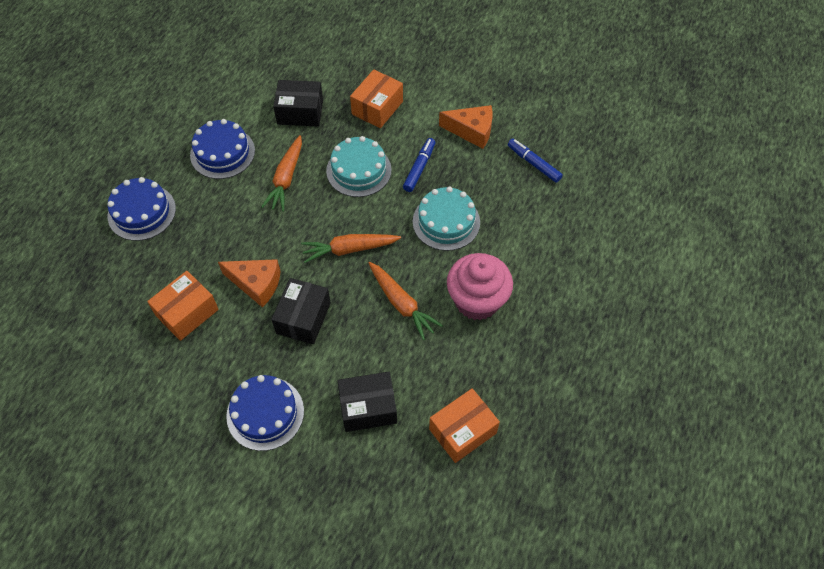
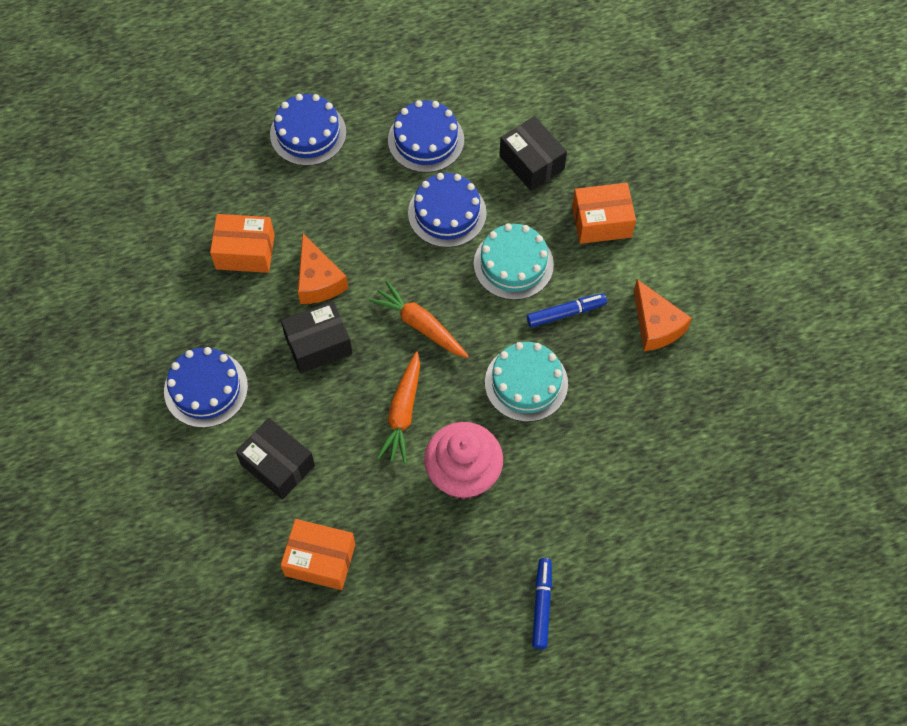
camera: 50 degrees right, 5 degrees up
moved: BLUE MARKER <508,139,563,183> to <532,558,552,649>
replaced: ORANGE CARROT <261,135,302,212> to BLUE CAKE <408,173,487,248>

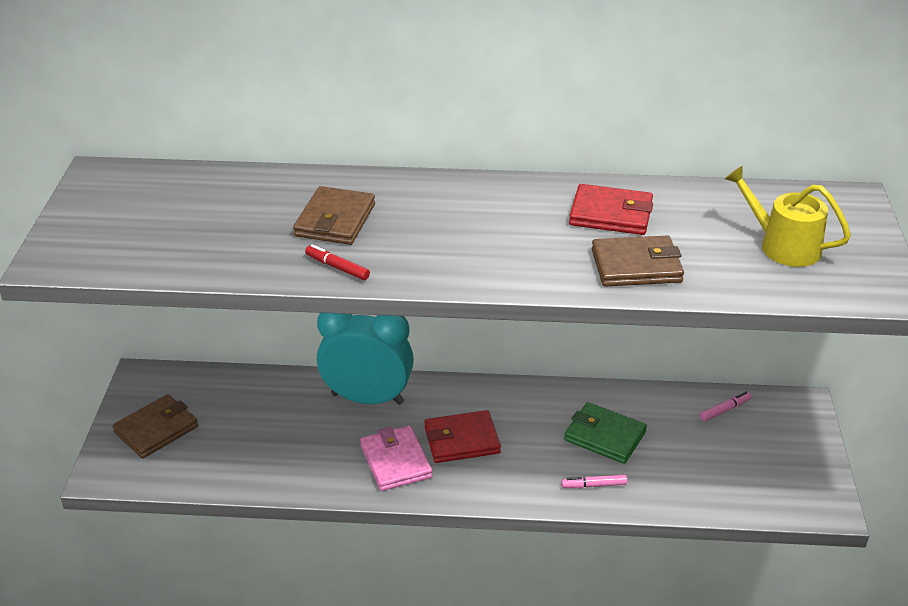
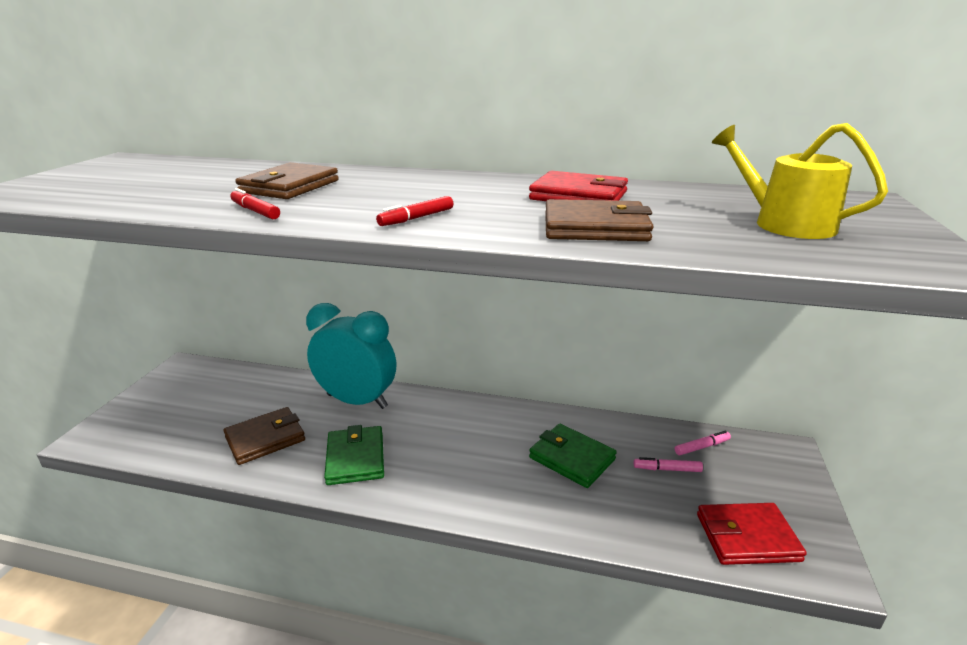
camera: 10 degrees right, 10 degrees down
added: RED MARKER <376,196,454,226>
moved: BROWN WALLET <113,394,198,458> to <224,407,305,465>; RED WALLET <424,410,501,463> to <697,503,807,565>; PINK MARKER <561,474,627,488> to <634,457,703,472>
recoloured: PINK WALLET <360,426,432,491> to GREEN WALLET <324,425,384,485>

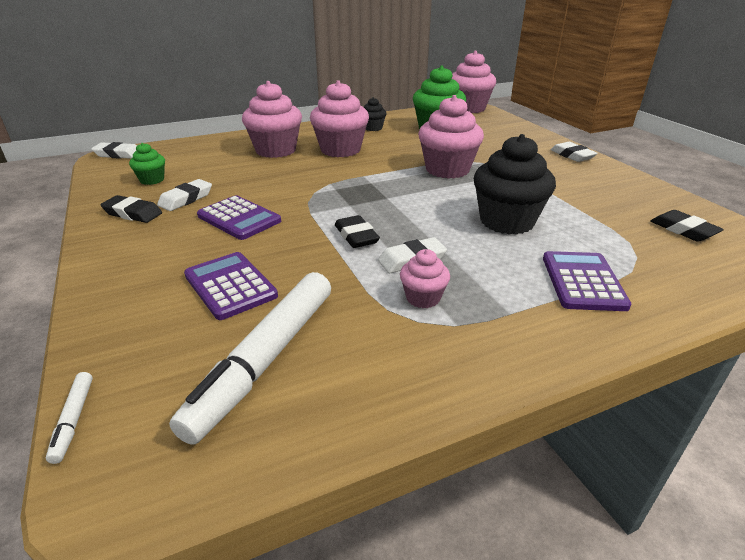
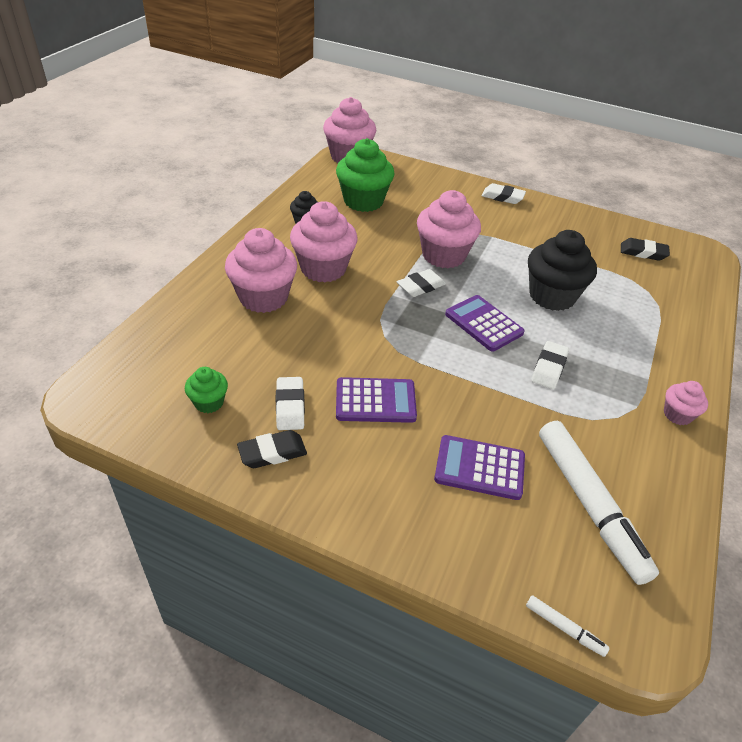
camera: 45 degrees left, 10 degrees up
removed: BLACK ERASER <335,215,380,248>
moved: WHITE ERASER <91,142,137,159> to <397,269,446,297>; PINK CUPCAKE <400,249,450,308> to <664,381,708,425>; PURPLE CALCULATOR <543,251,631,311> to <445,295,525,352>

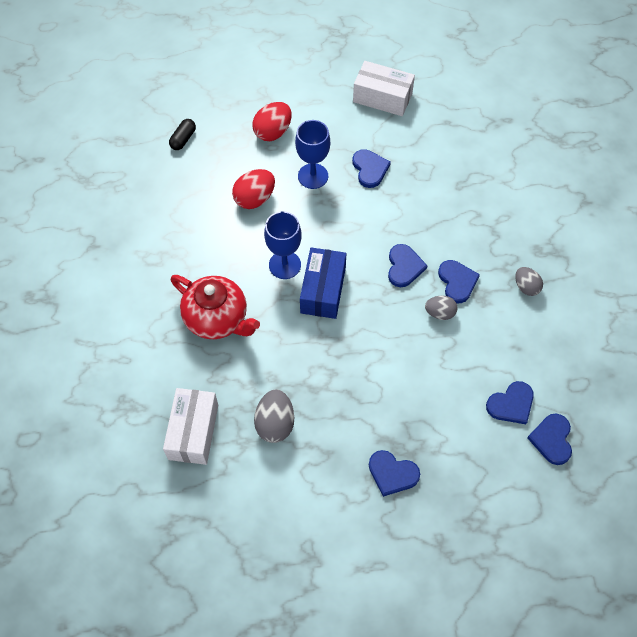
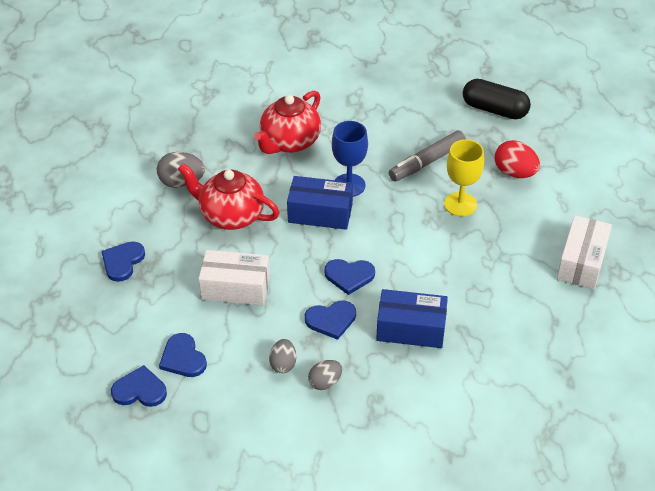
camera: 90 degrees right, 15 degrees down
removed: BLUE HEART <352,149,391,188>
added: RED TEAPOT <178,163,279,230>; BLUE BOX <376,289,448,348>
moved: WHITE BOX <163,388,218,465> to <198,250,270,306>; GREY EGG <425,296,458,320> to <269,339,296,373>
replaced: RED EGG <232,169,275,209> to GREY MARKER <389,130,466,181>
recoloured: BLUE GOBLET <295,120,330,189> to YELLOW GOBLET <444,139,484,216>
resized: BLACK CAPSULE <169,119,196,150> = <463,79,531,119> x1.83

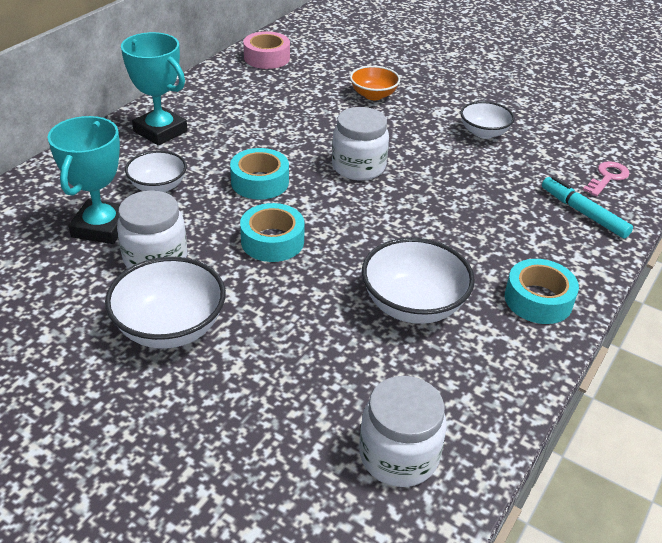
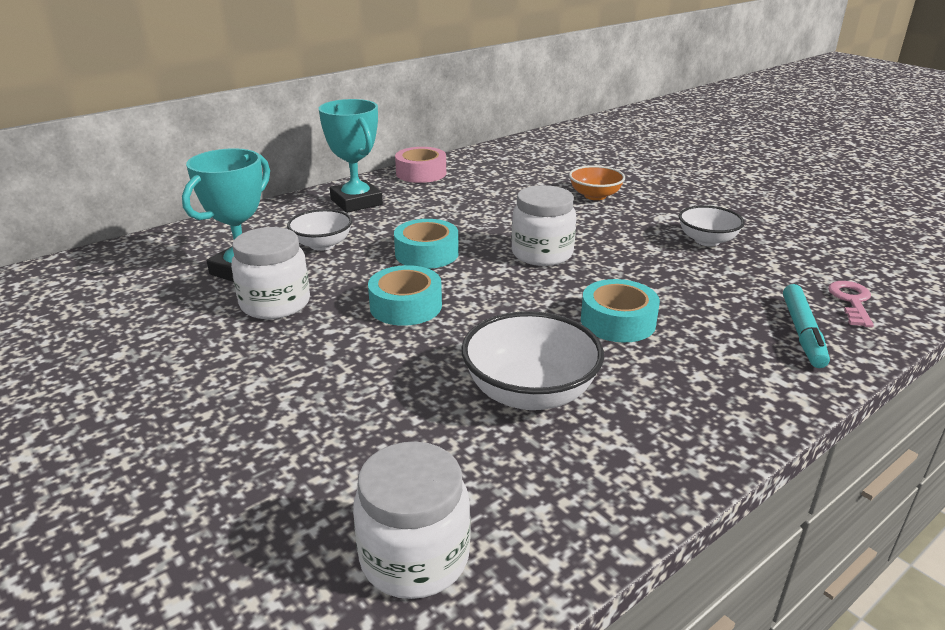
camera: 20 degrees right, 10 degrees down
removed: WHITE BOWL <105,257,226,348>
moved: PINK TAPE <243,31,290,69> to <395,147,446,183>; TURQUOISE TAPE <505,259,579,324> to <581,279,660,342>
turned: TURQUOISE MARKER <542,176,633,239> = <783,284,830,368> 150 degrees counterclockwise; PINK KEY <583,161,629,197> = <828,281,874,328> 45 degrees counterclockwise

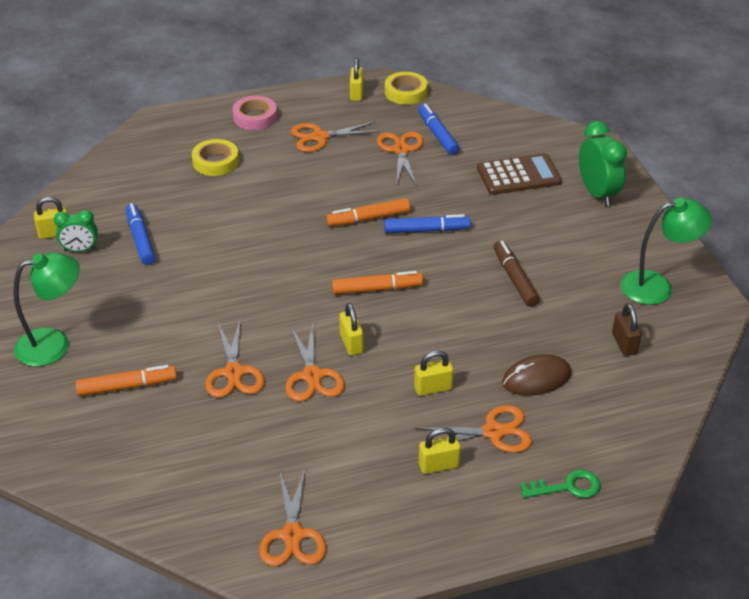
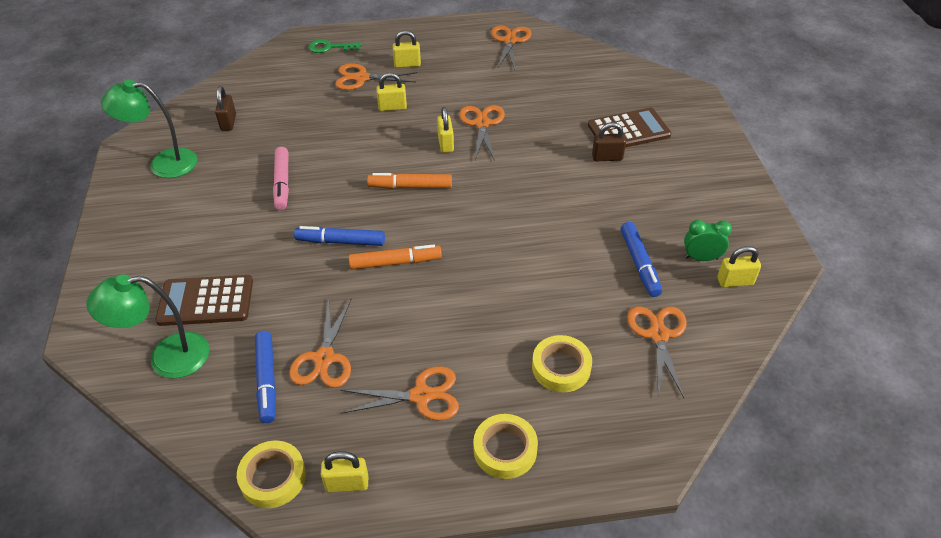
camera: 170 degrees left, 5 degrees up
removed: BROWN MOUSE <502,354,571,396>; GREEN CLOCK <579,121,627,207>
added: BROWN PADLOCK <592,122,626,161>
moved: GREEN LAMP <14,252,80,366> to <86,275,209,378>; ORANGE SCISSORS <205,320,264,398> to <627,307,687,398>
replaced: ORANGE MARKER <76,365,177,396> to BROWN CALCULATOR <588,108,672,148>
recoloured: PINK TAPE <232,96,277,130> to YELLOW TAPE <473,414,538,479>; BROWN MARKER <494,240,540,307> to PINK MARKER <273,147,289,210>
turned: YELLOW PADLOCK <350,58,364,101> = <321,451,368,492> 75 degrees clockwise

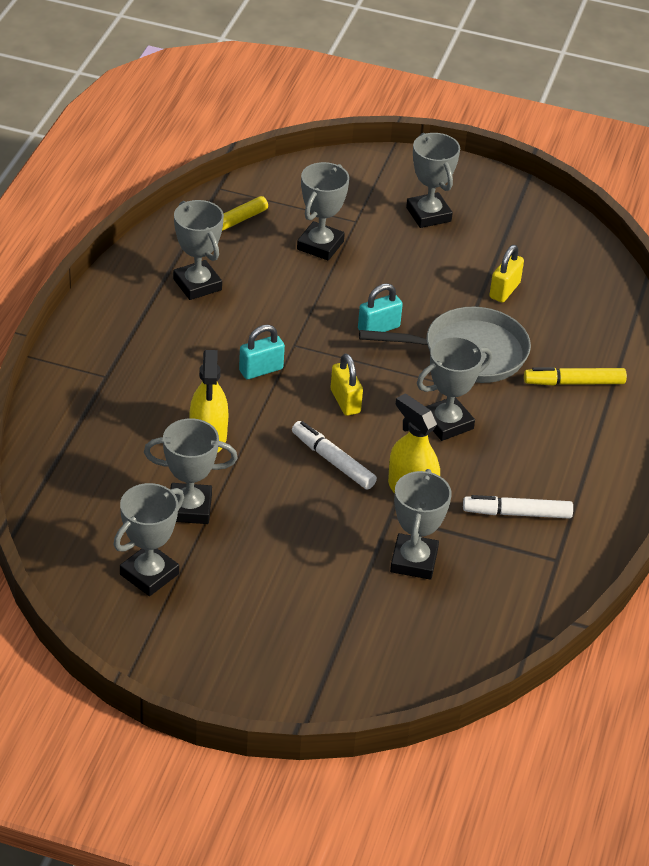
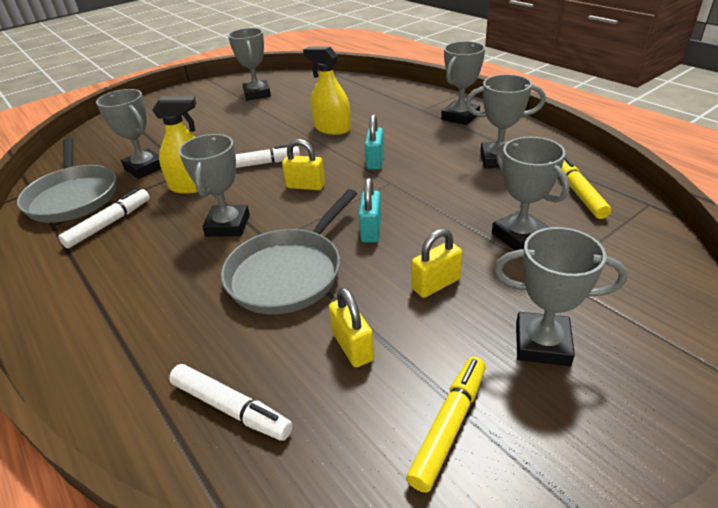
camera: 130 degrees right, 5 degrees down
added: GREY PAN <17,138,116,223>; WHITE MARKER <169,364,293,441>; YELLOW PADLOCK <412,228,462,298>
moved: GREY TROPHY <144,418,238,524> to <441,41,485,125>; YELLOW MARKER <524,367,627,386> to <406,357,486,493>

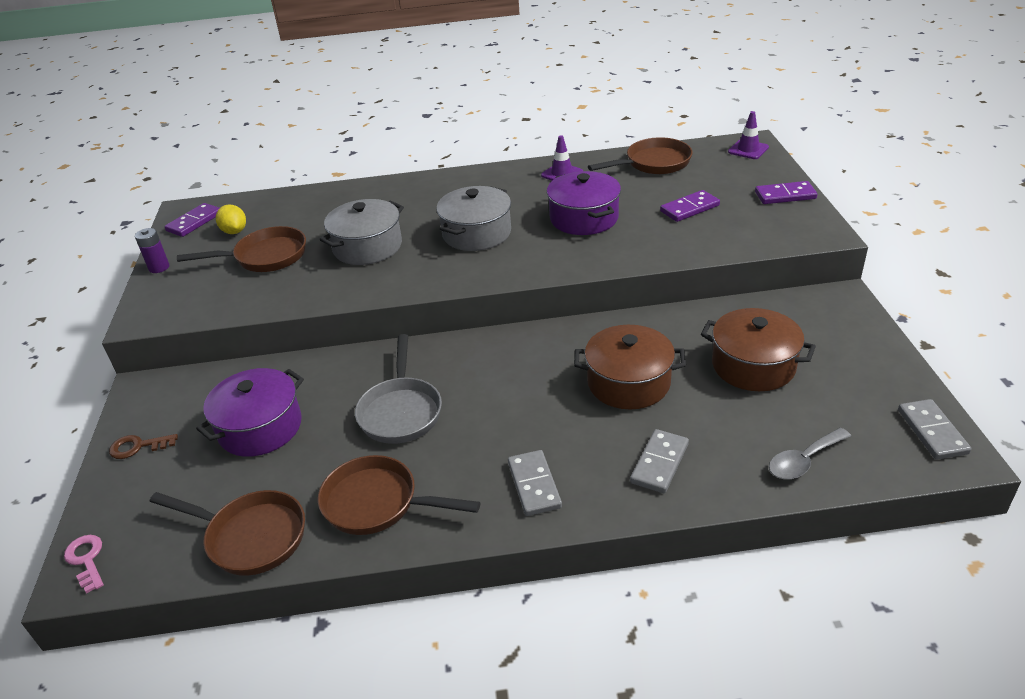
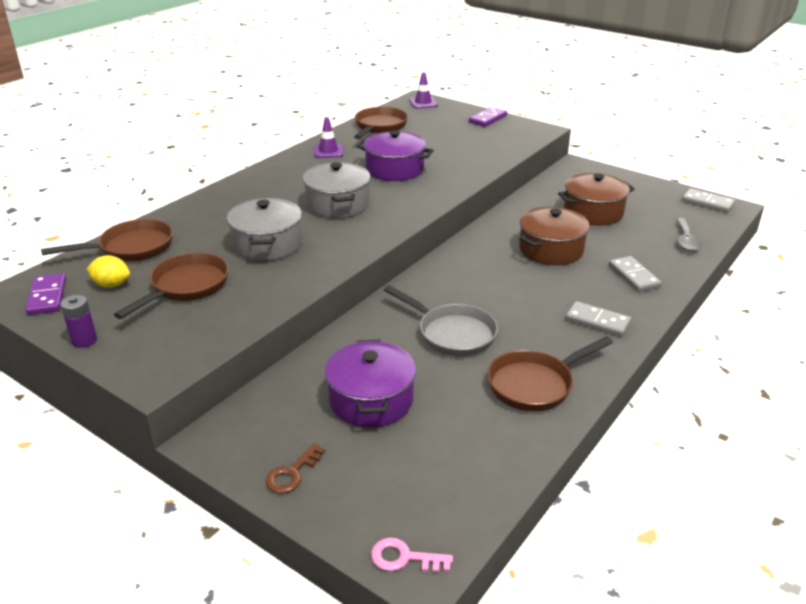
camera: 50 degrees left, 5 degrees down
removed: PURPLE DOMINO <660,190,720,222>
moved: BROWN PAN <149,490,305,576> to <41,219,173,262>

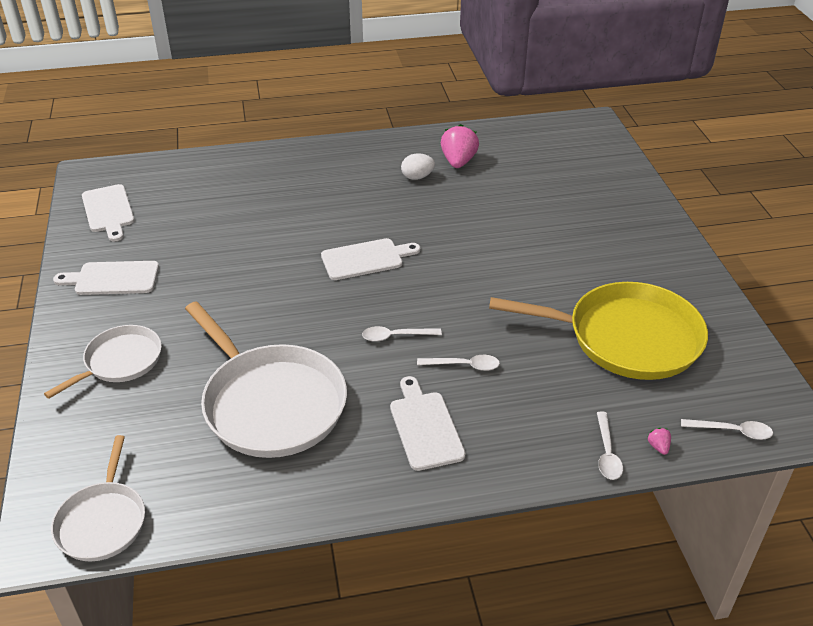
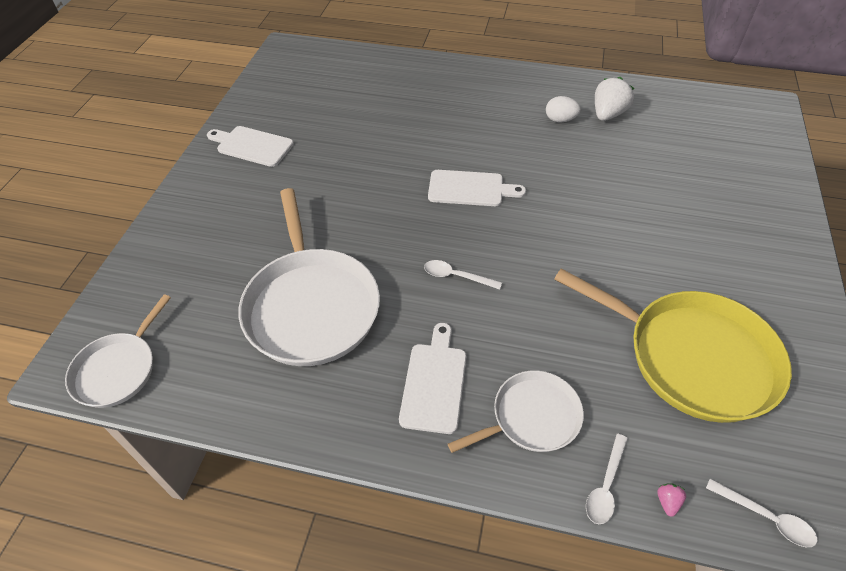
camera: 25 degrees right, 10 degrees up
removed: WHITE CUTTING BOARD <82,184,134,242>; WHITE SPOON <417,355,500,371>
moved: WHITE PAN <44,325,162,399> to <448,370,584,453>
recoloured: PINK STRAWBERRY <441,124,479,168> to WHITE STRAWBERRY <595,77,635,121>

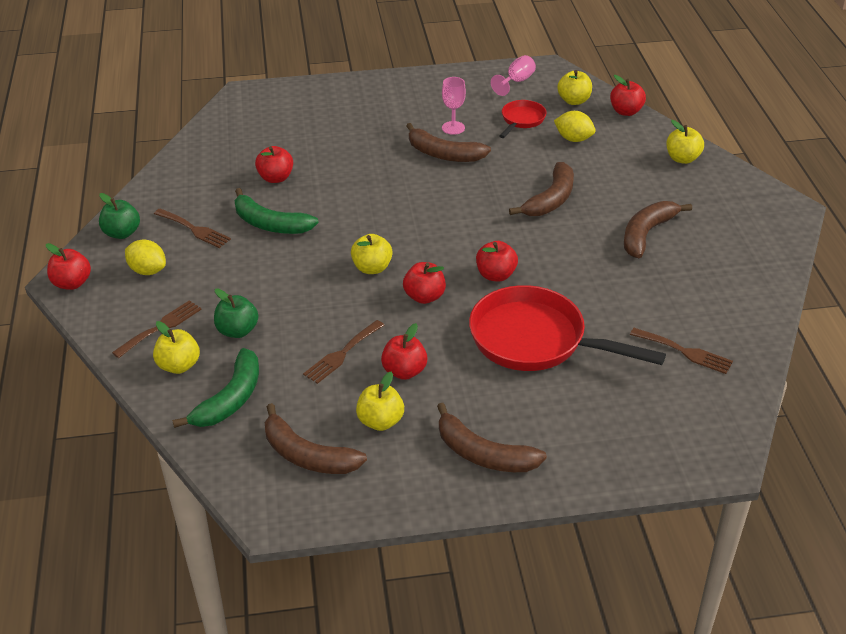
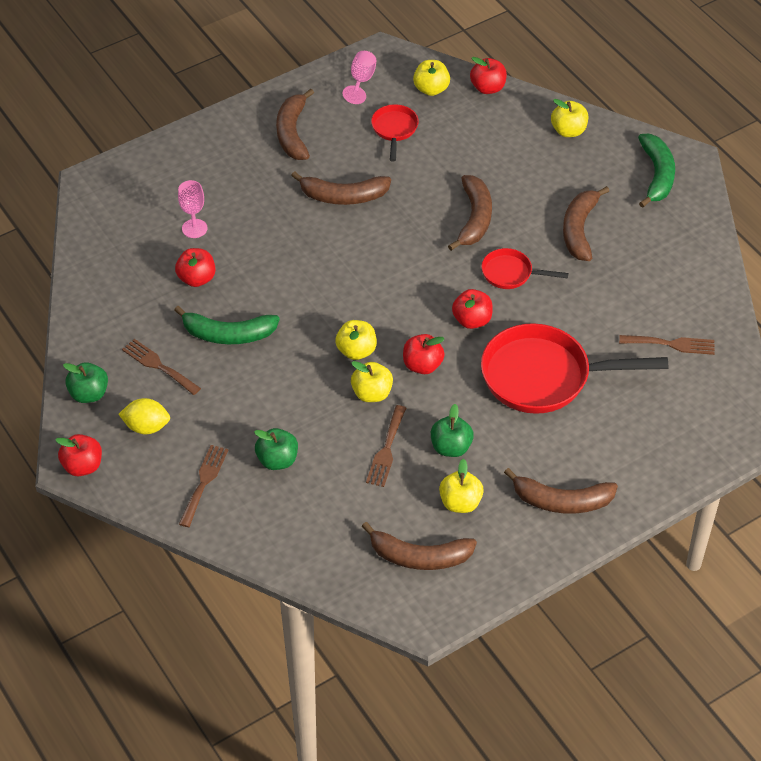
camera: 25 degrees left, 10 degrees up
removed: YELLOW LEMON <554,111,596,142>
added: BROWN BANANA <276,89,314,160>; RED PAN <481,248,569,289>
moved: YELLOW APPLE <153,321,200,374> to <351,361,393,402>; GREEN BANANA <172,348,259,428> to <638,134,675,208>; PINK GOBLET <442,77,466,135> to <178,180,208,238>
recoloured: RED APPLE <381,323,427,380> to GREEN APPLE <431,404,474,457>
turned: BROWN FORK <154,209,231,248> = <122,339,201,395> 150 degrees counterclockwise

